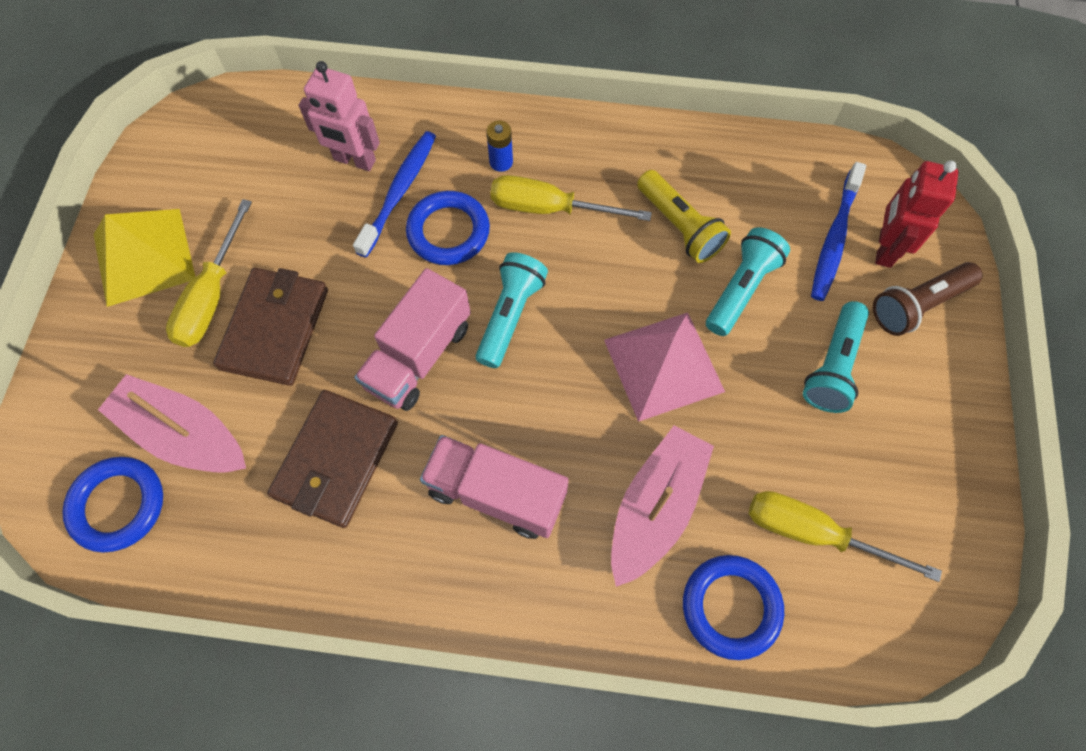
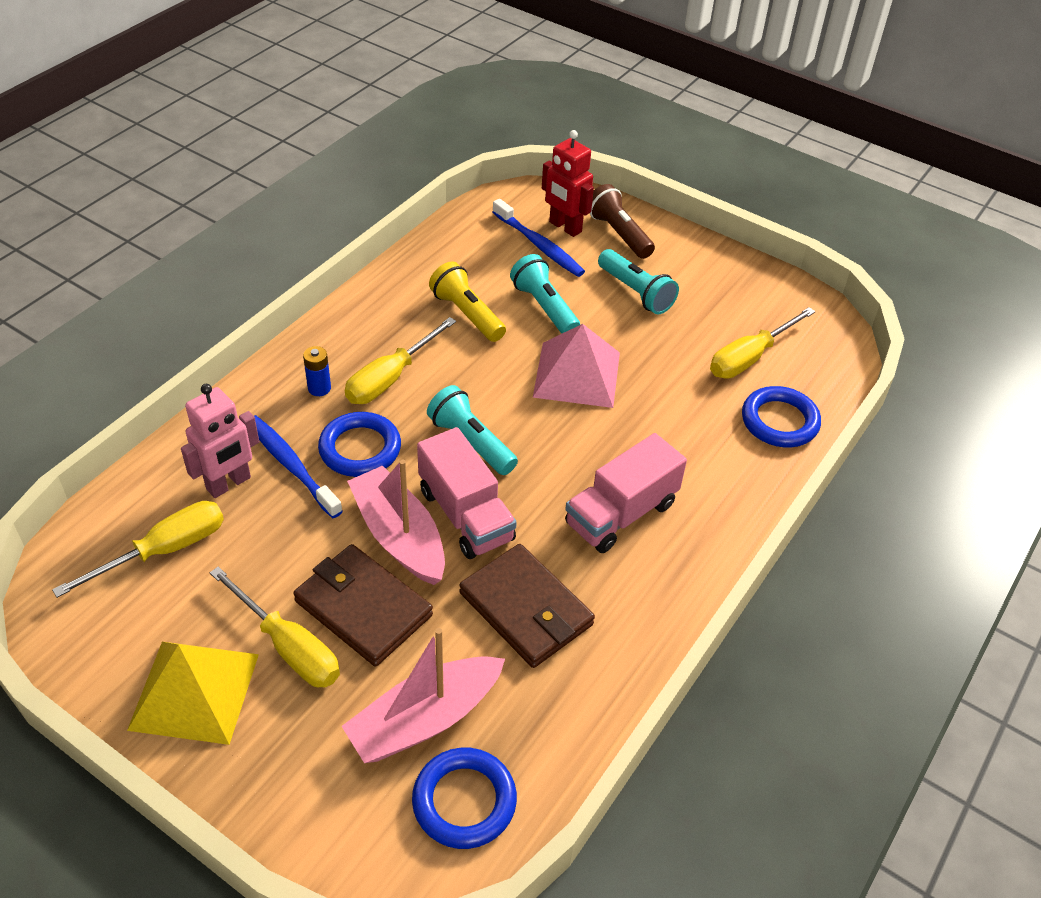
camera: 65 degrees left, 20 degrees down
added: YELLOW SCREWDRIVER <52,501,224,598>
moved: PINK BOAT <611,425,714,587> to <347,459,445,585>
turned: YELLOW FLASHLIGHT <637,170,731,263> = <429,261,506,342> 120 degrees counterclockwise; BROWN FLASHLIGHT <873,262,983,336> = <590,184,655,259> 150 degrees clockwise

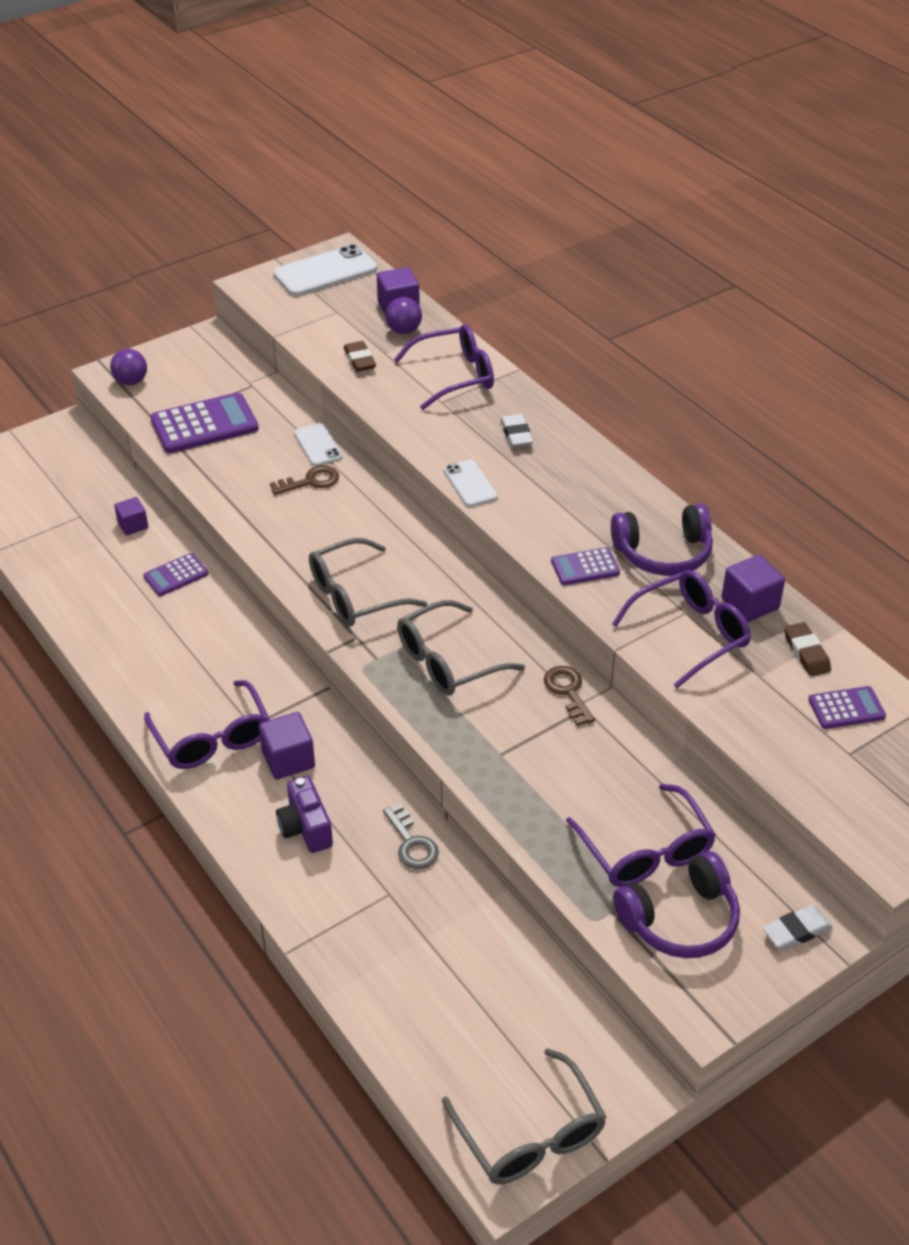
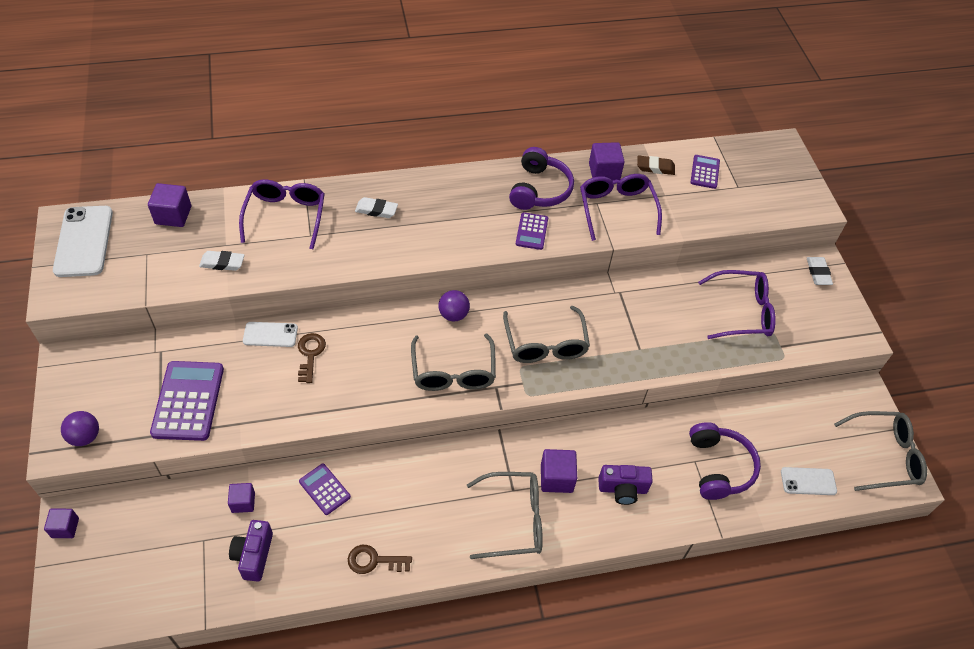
camera: 70 degrees left, 10 degrees up
removed: GREY KEY <383,803,439,869>
added: PURPLE CUBE <44,509,79,538>; PURPLE CAMERA <229,520,273,582>
moved: PURPLE BALL <386,297,422,334> to <438,290,470,321>; WHITE PHONE <443,459,498,507> to <781,467,837,495>; BROWN KEY <544,666,595,726> to <348,545,412,574>; PURPLE HEADPHONES <613,851,740,958> to <689,422,761,500>
recoloured: PURPLE GLASSES <144,680,270,769> to GREY GLASSES <467,472,543,559>; BROWN ERASER <344,341,376,372> to WHITE ERASER <199,251,245,271>
turned: PURPLE CALCULATOR <143,553,209,596> = <299,464,351,515> 150 degrees clockwise

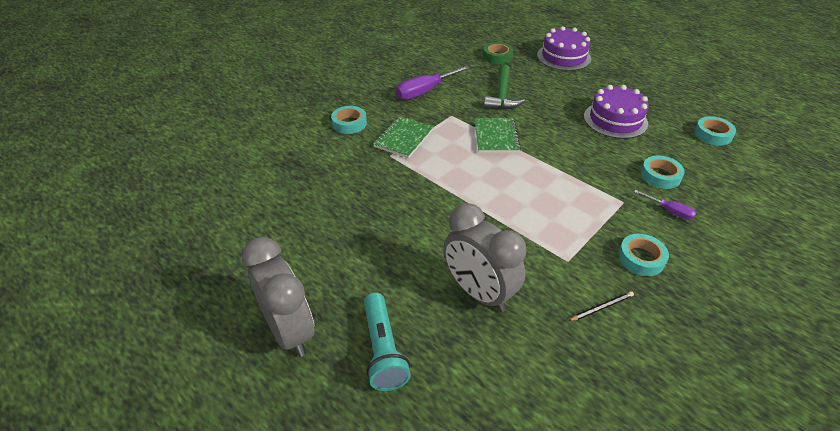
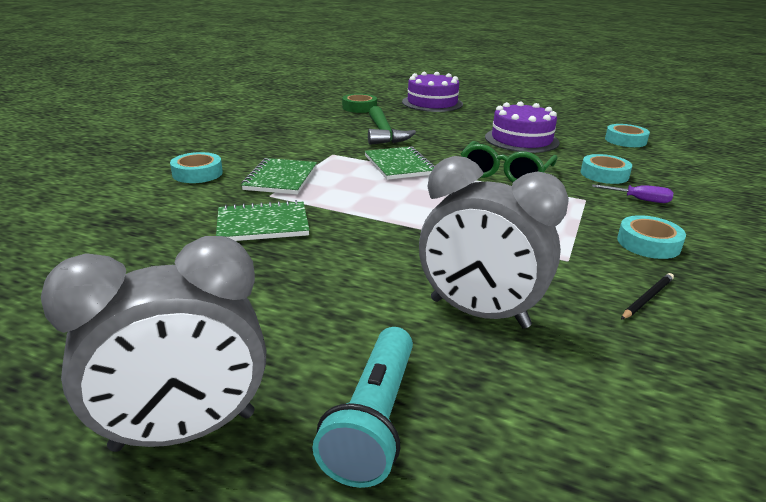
camera: 20 degrees left, 15 degrees down
removed: PURPLE SCREWDRIVER <396,66,470,100>
added: GREEN NOTEBOOK <216,200,310,241>; GREEN GLASSES <461,141,558,182>
turned: GREY CLOCK <242,237,315,357> = <41,236,266,452> 120 degrees clockwise; TURQUOISE FLASHLIGHT <364,292,411,391> = <312,327,413,488> 45 degrees clockwise

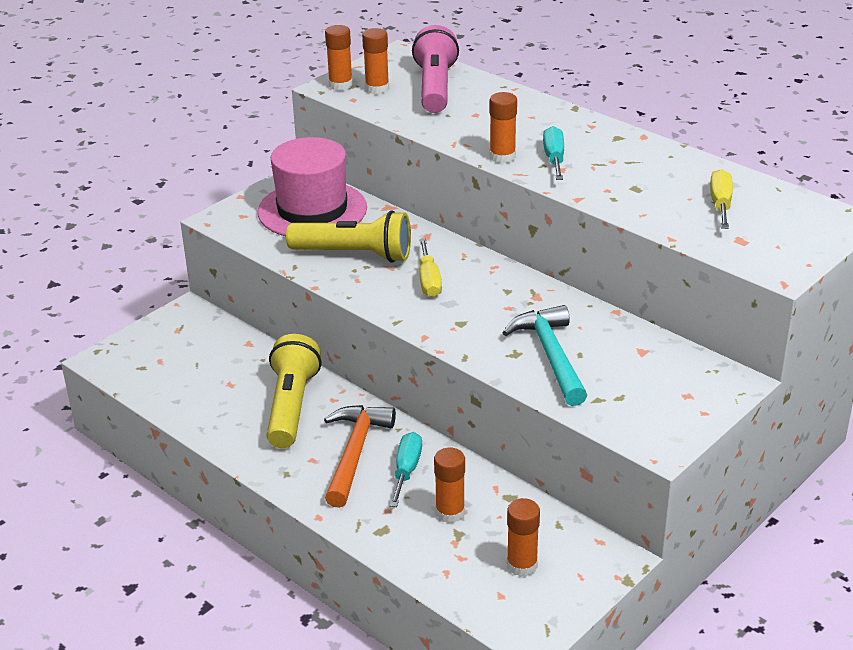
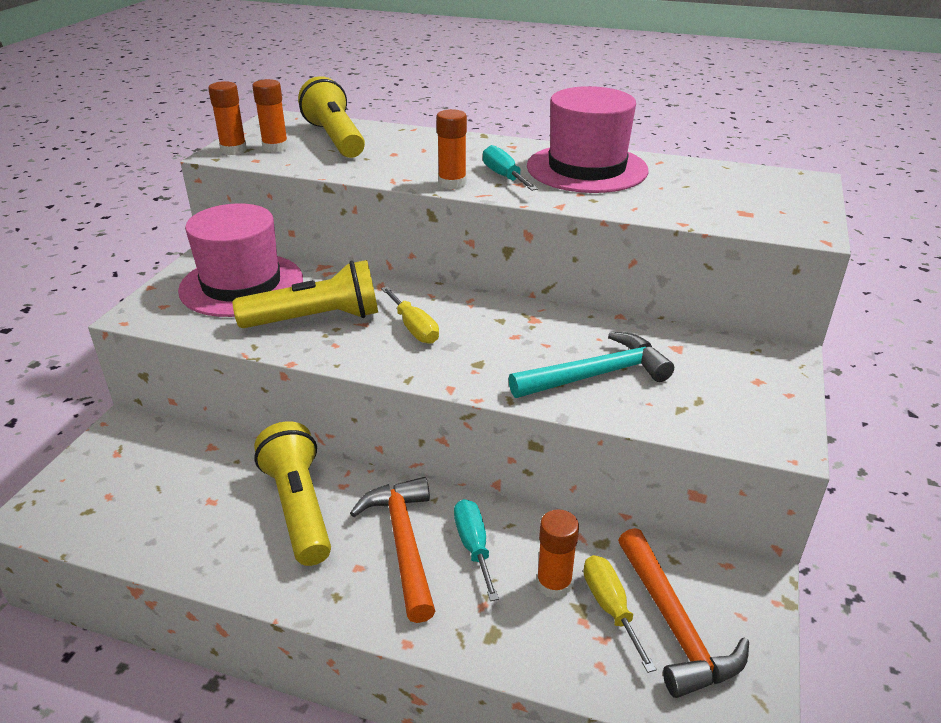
camera: 25 degrees left, 0 degrees up
added: PINK HAT <527,86,648,193>
moved: YELLOW SCREWDRIVER <710,169,733,229> to <583,555,657,673>
replaced: ORANGE GLUE STICK <507,498,540,577> to ORANGE HAMMER <618,528,749,698>
recoloured: PINK FLASHLIGHT <412,25,459,113> to YELLOW FLASHLIGHT <298,76,365,158>
turned: TURQUOISE HAMMER <503,305,587,406> = <508,332,674,398> 105 degrees clockwise

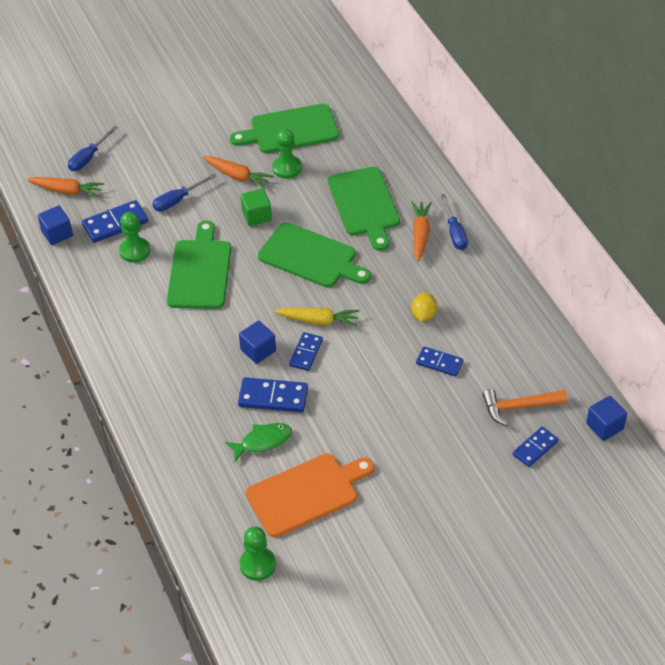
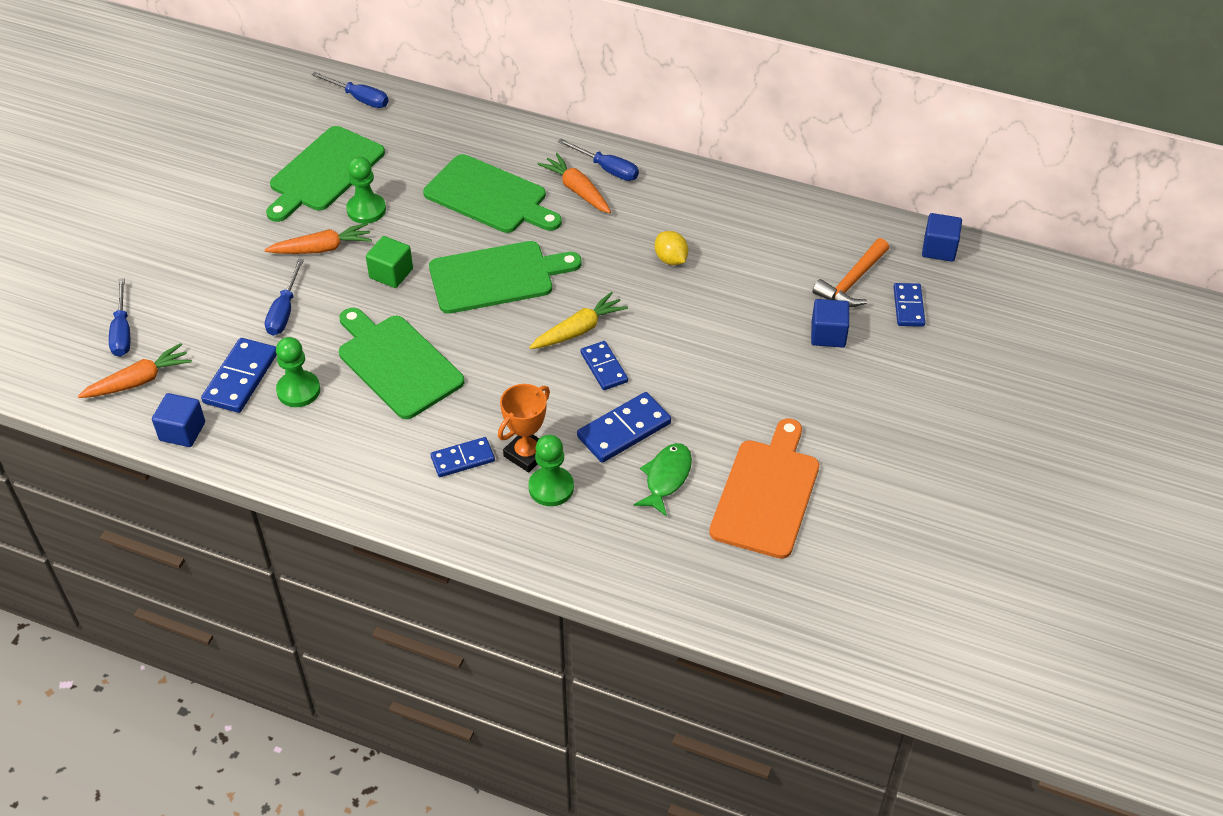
camera: 45 degrees left, 0 degrees up
added: BLUE SCREWDRIVER <312,72,389,108>; ORANGE TROPHY <498,384,550,472>
moved: BLUE CUBE <239,321,276,364> to <811,299,849,348>; GREEN PAWN <239,526,276,581> to <528,435,574,506>; BLUE DOMINO <416,347,463,376> to <431,437,495,477>

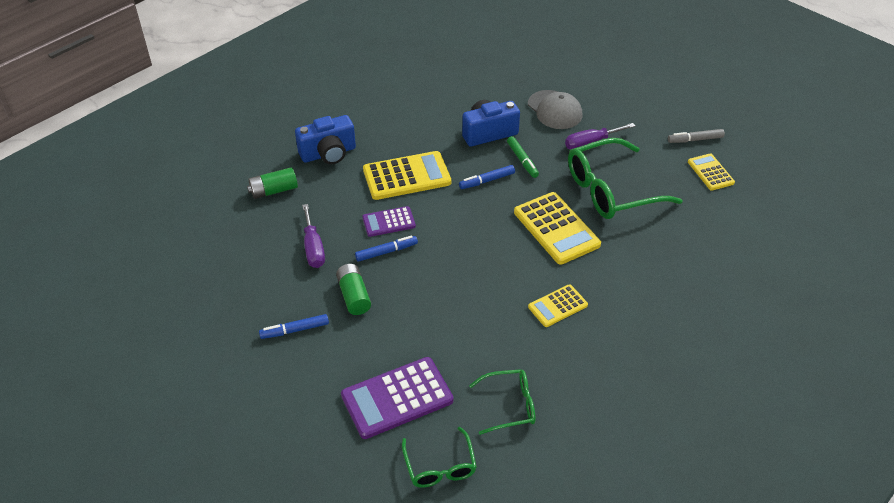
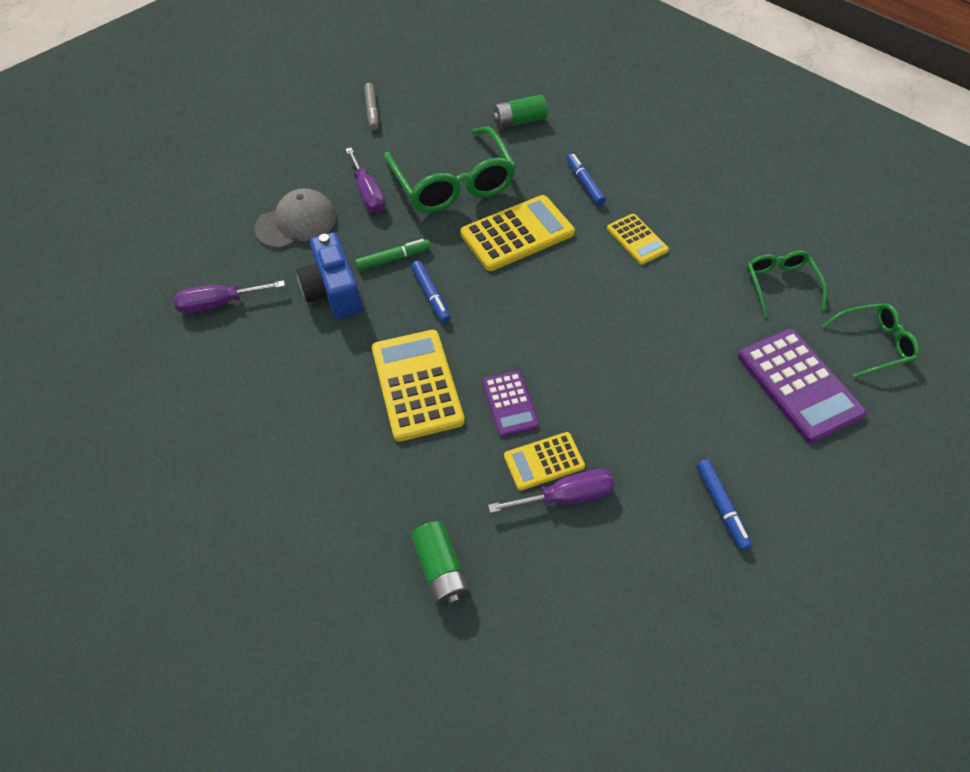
camera: 90 degrees left, 10 degrees up
removed: BLUE CAMERA <295,115,356,164>
added: PURPLE SCREWDRIVER <173,280,285,314>
moved: GREEN BATTERY <336,264,371,315> to <493,95,547,129>; BLUE MARKER <355,235,418,262> to <567,154,606,206>; YELLOW CALCULATOR <688,153,735,190> to <504,432,585,491>

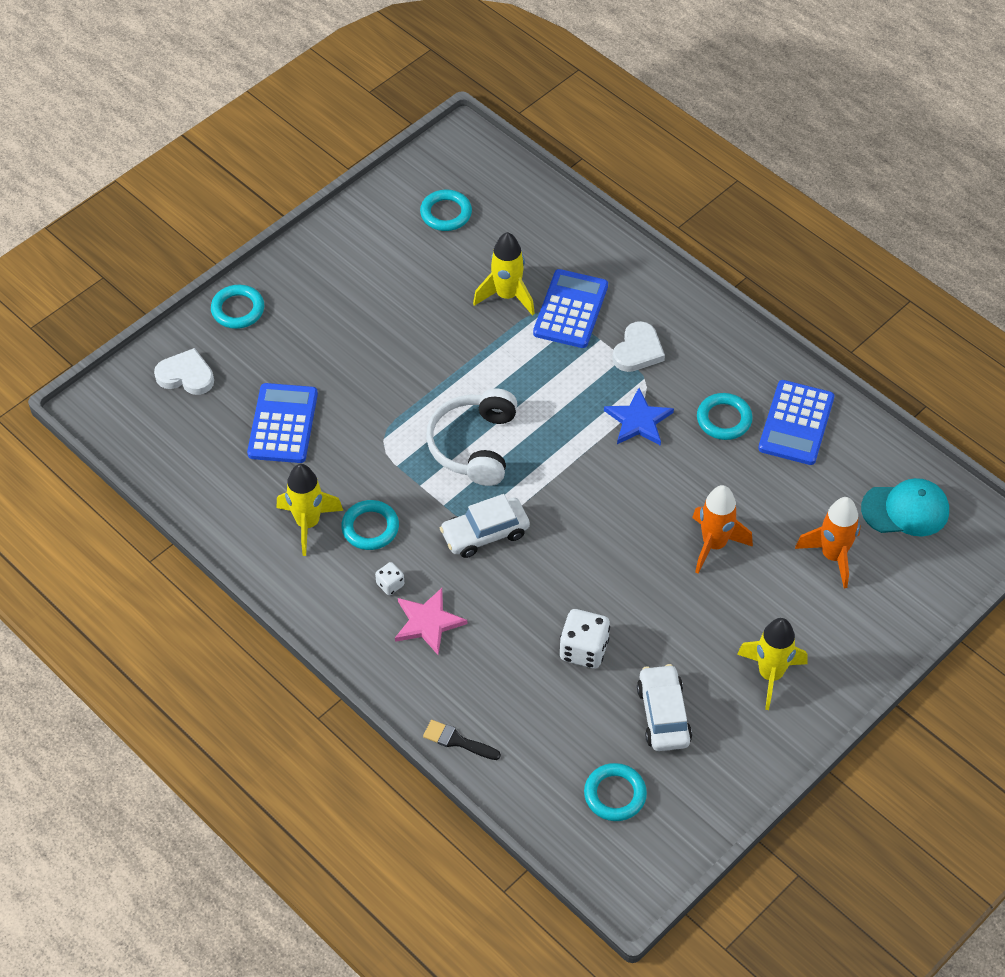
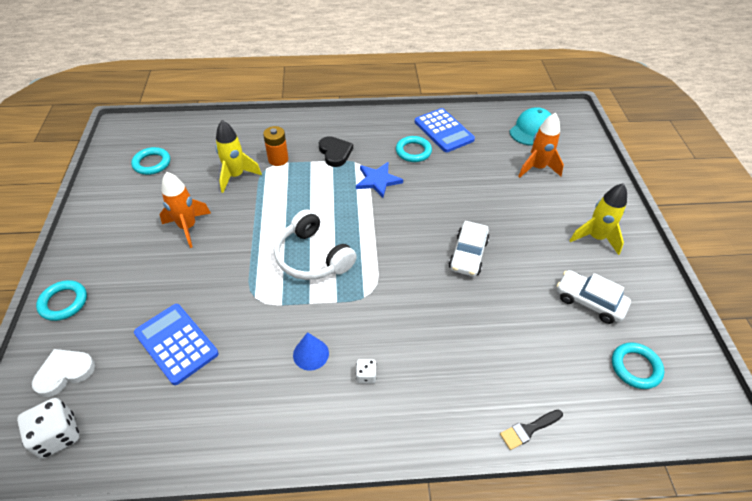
camera: 50 degrees left, 5 degrees down
removed: YELLOW ROCKET <277,464,343,556>; PINK STAR <395,588,467,655>
moved: WHITE CAR <440,494,530,558> to <449,221,490,277>; WHITE DICE <560,609,610,668> to <17,398,79,459>; ORANGE ROCKET <692,485,753,573> to <160,172,211,248>
replaced: TURQUOISE RING <341,500,399,550> to BLUE CONE <293,332,329,371>; BLUE CALCULATOR <533,269,608,348> to ORANGE BATTERY <263,126,288,166>
recoloured: WHITE HEART <612,321,665,372> to BLACK HEART <319,136,353,167>

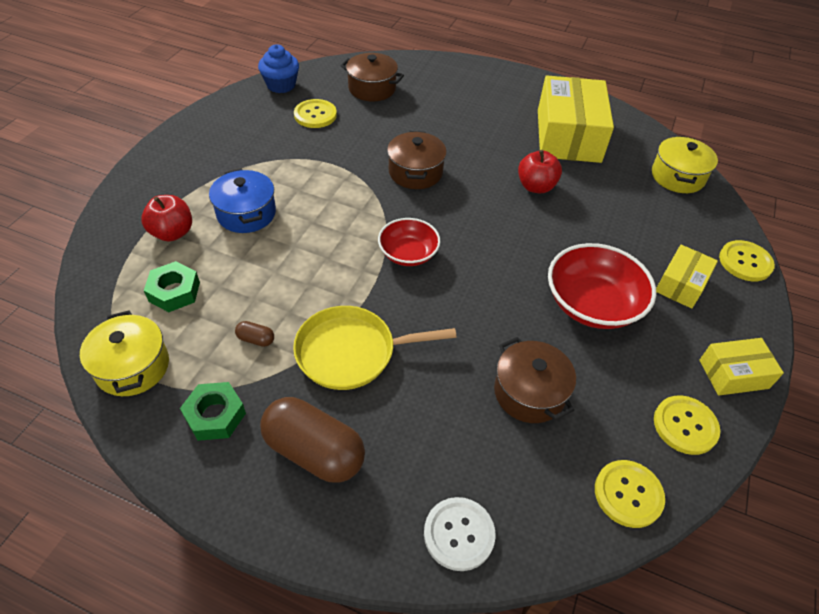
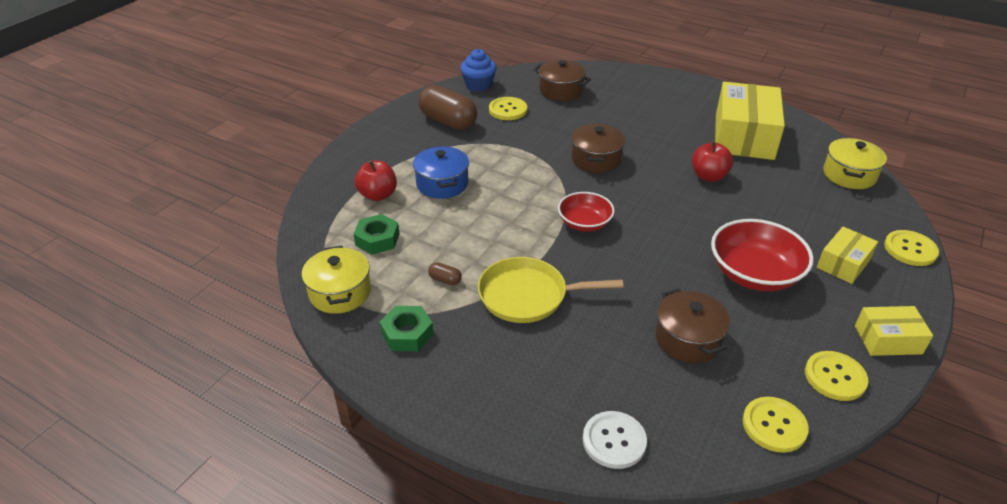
camera: 10 degrees right, 10 degrees down
moved: BROWN CAPSULE <260,397,365,483> to <418,85,477,130>

